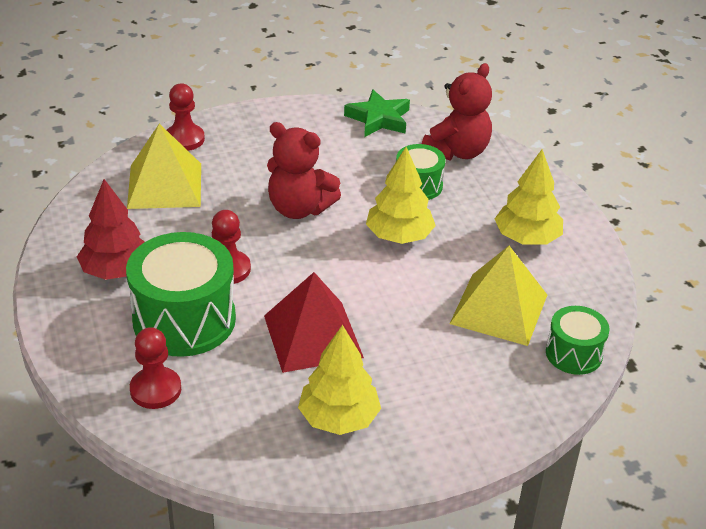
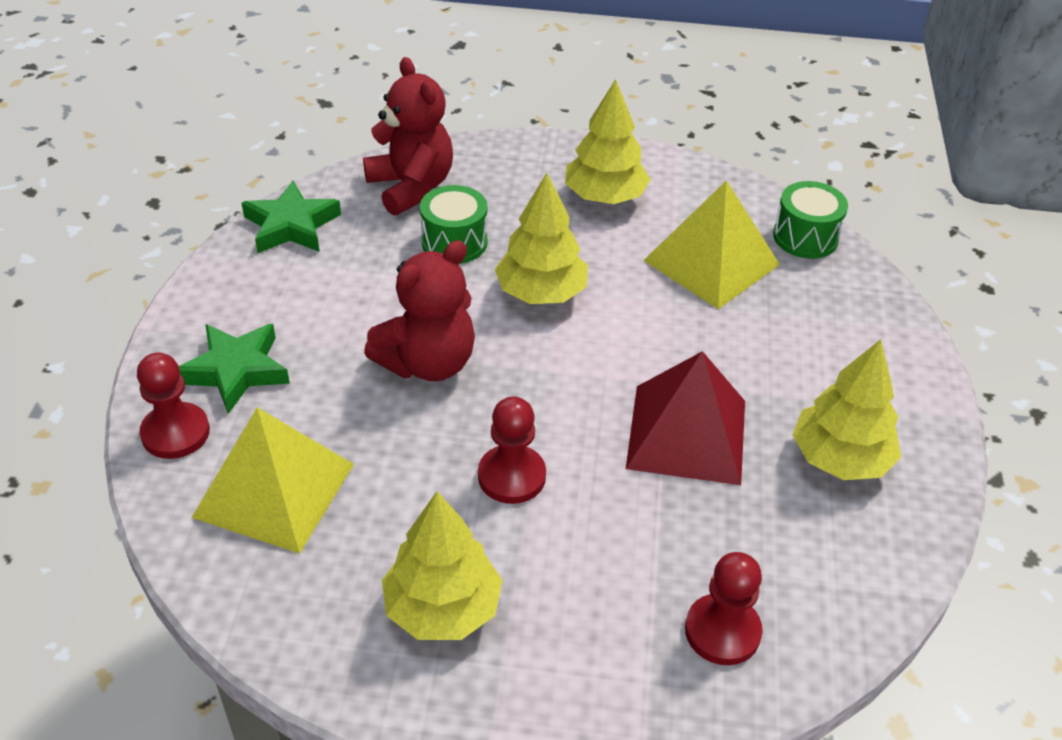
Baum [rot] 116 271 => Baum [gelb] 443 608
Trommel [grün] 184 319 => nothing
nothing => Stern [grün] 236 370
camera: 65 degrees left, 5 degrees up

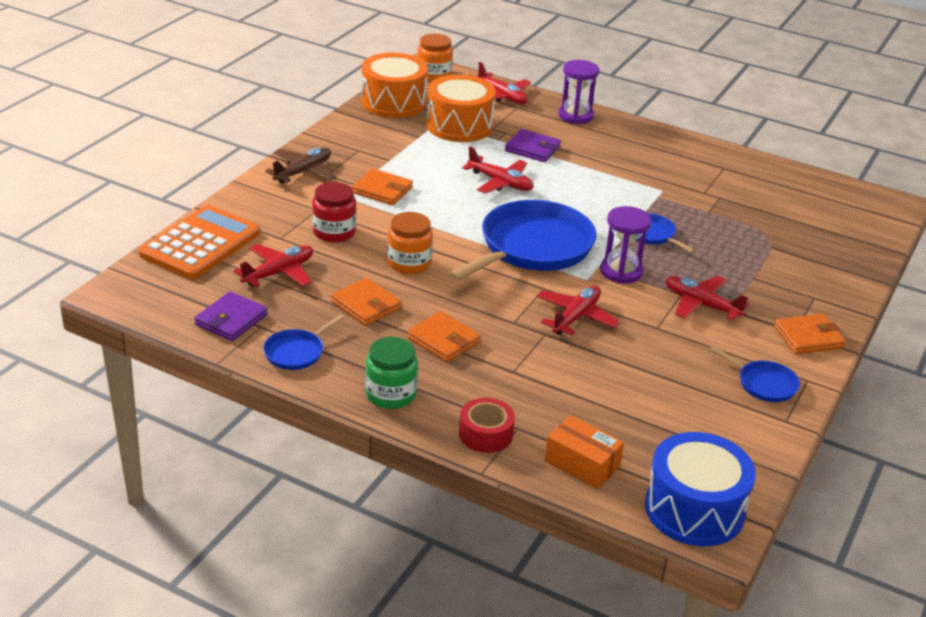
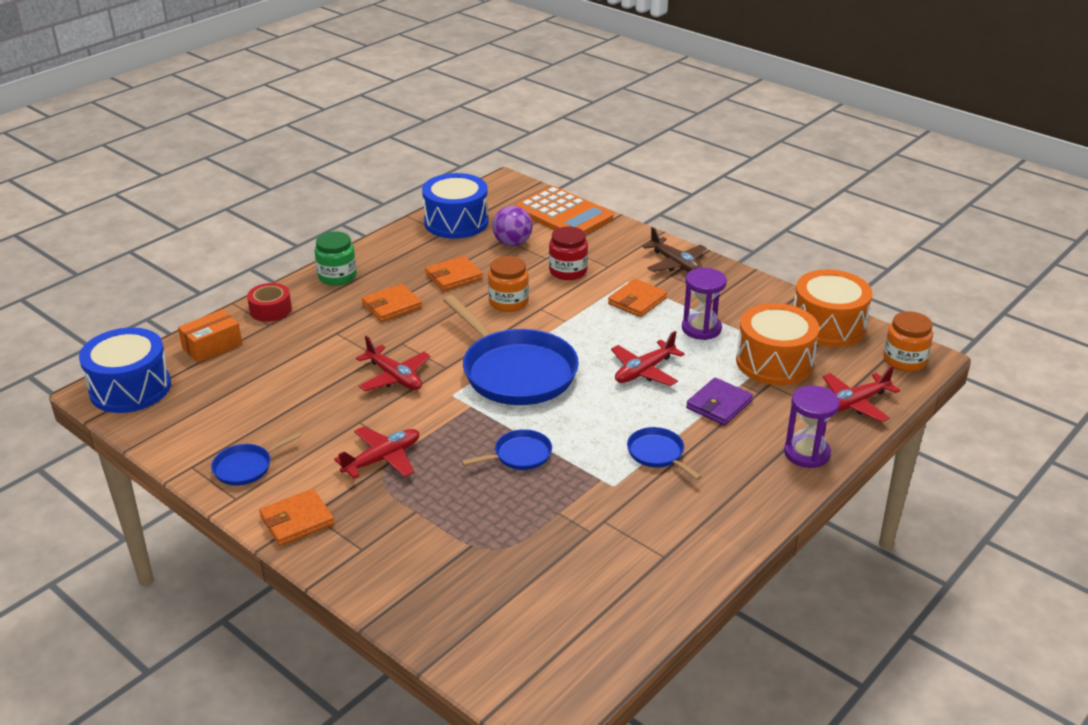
Geldbörse [lila] 231 320 => Trommel [blau] 456 222
Flugzeug [rot] 279 273 => Ball [lila] 512 243
Pfanne [blau] 296 352 => Pfanne [blau] 657 454, shifted
Sanduhr [lila] 621 271 => Sanduhr [lila] 701 329, shifted
Geldbörse [orange] 808 337 => Geldbörse [orange] 297 520, 60 degrees clockwise
camera: 105 degrees right, 0 degrees up

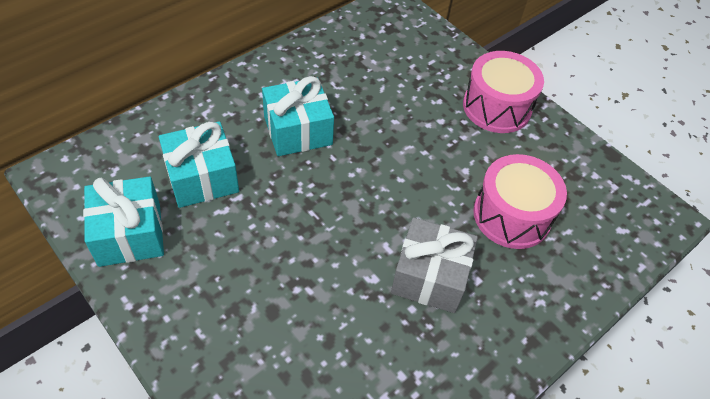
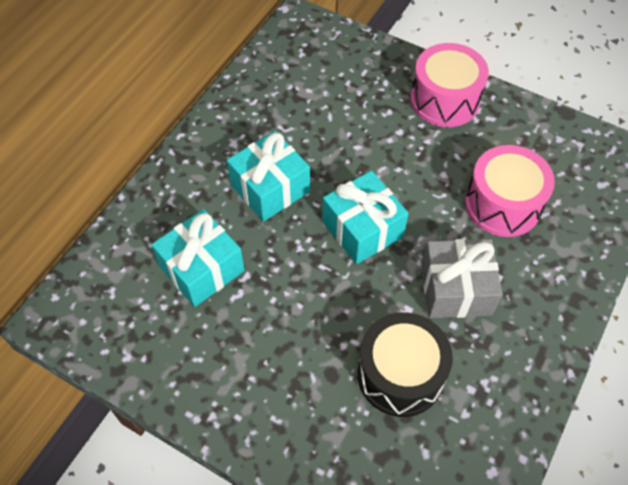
Geschenk [türkis] 130 234 => Geschenk [türkis] 362 229, shifted
nothing => Trommel [schwarz] 400 374
camera: 15 degrees left, 5 degrees up

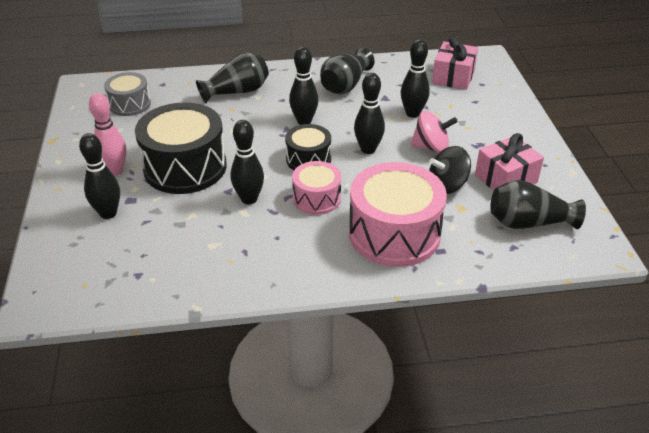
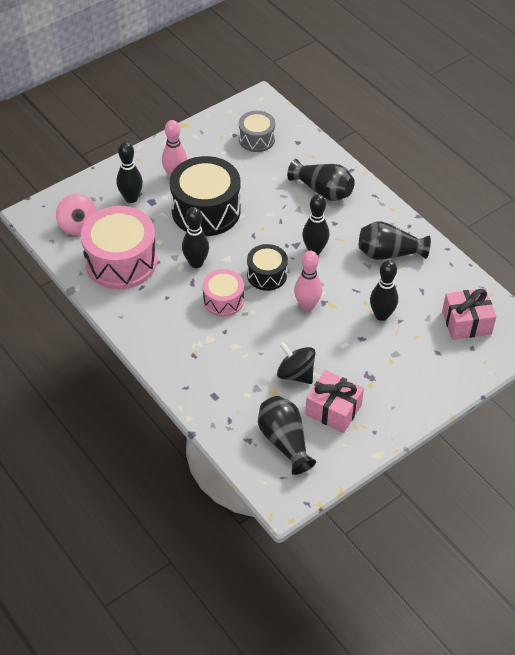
Trommel [rosa] 394 234 => Trommel [rosa] 121 261, shifted
Bowlingkegel [schwarz] 368 149 => Bowlingkegel [rosa] 307 306
Kreisel [rosa] 431 147 => Kreisel [rosa] 78 225, shifted
camera: 60 degrees right, 10 degrees up

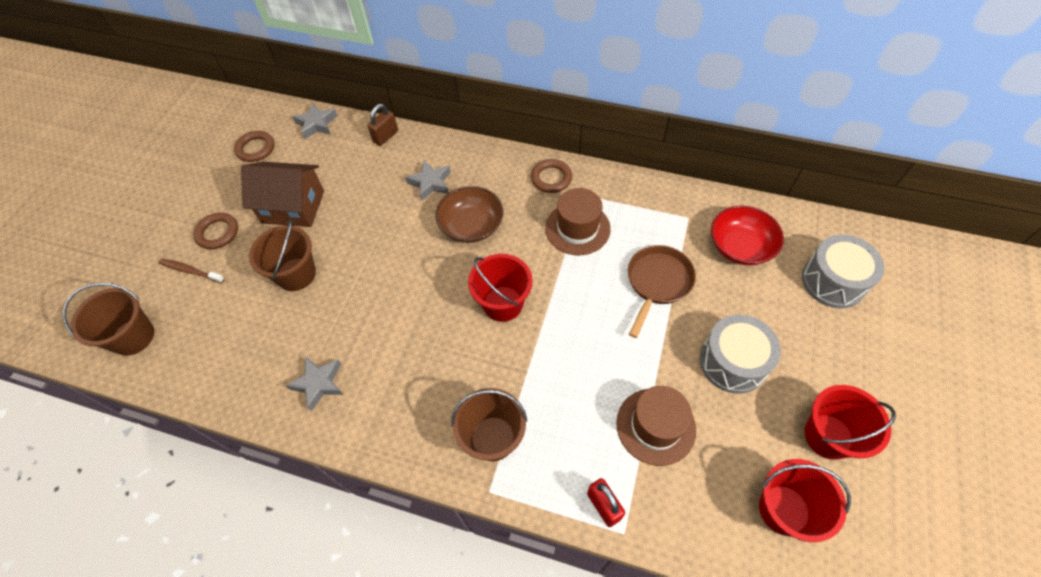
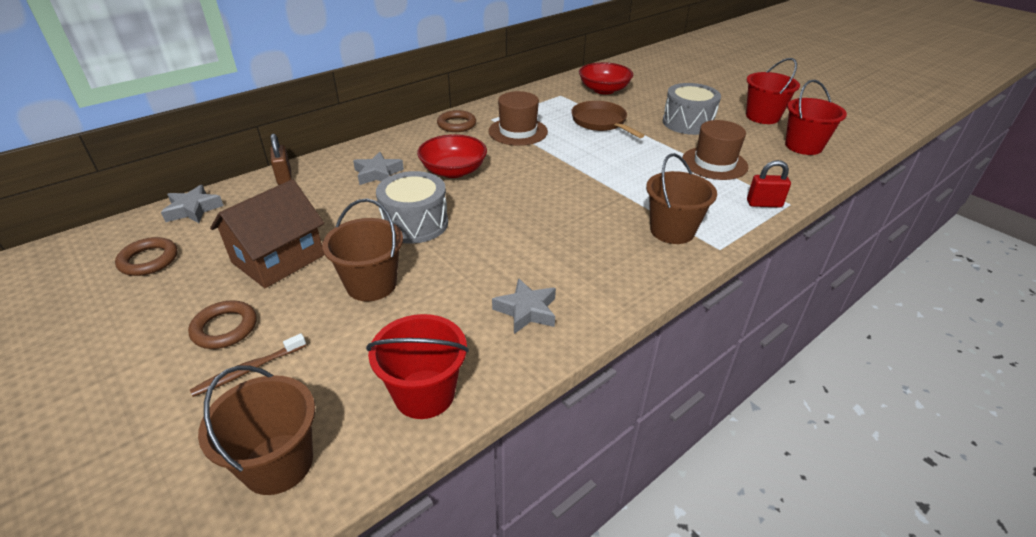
Schüssel [braun] 471 226 => Schüssel [rot] 453 171
Eimer [rot] 502 303 => Eimer [rot] 424 394, shifted
Trommel [grau] 833 281 => Trommel [grau] 415 223, shifted
camera: 60 degrees left, 20 degrees down

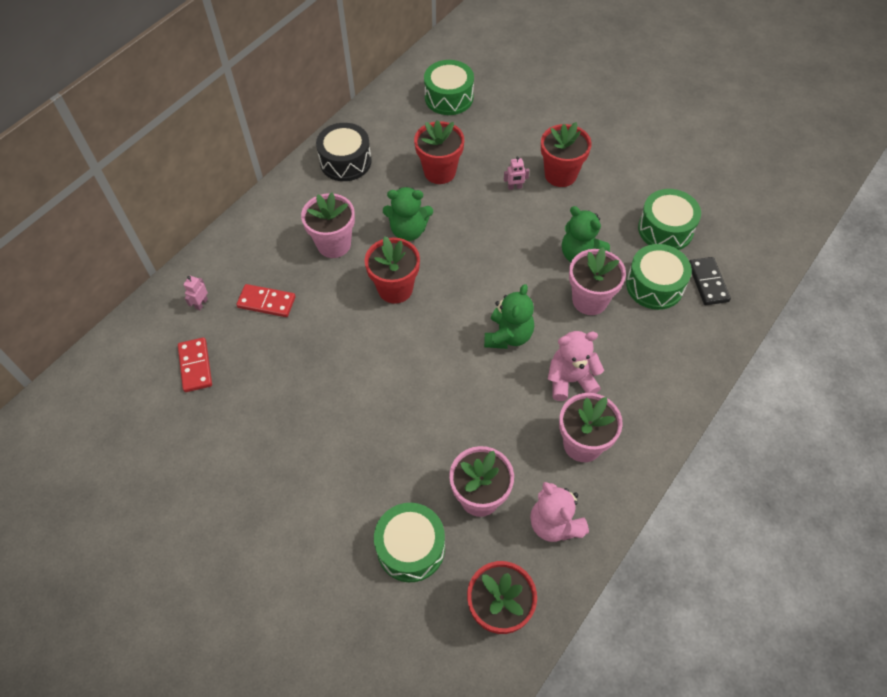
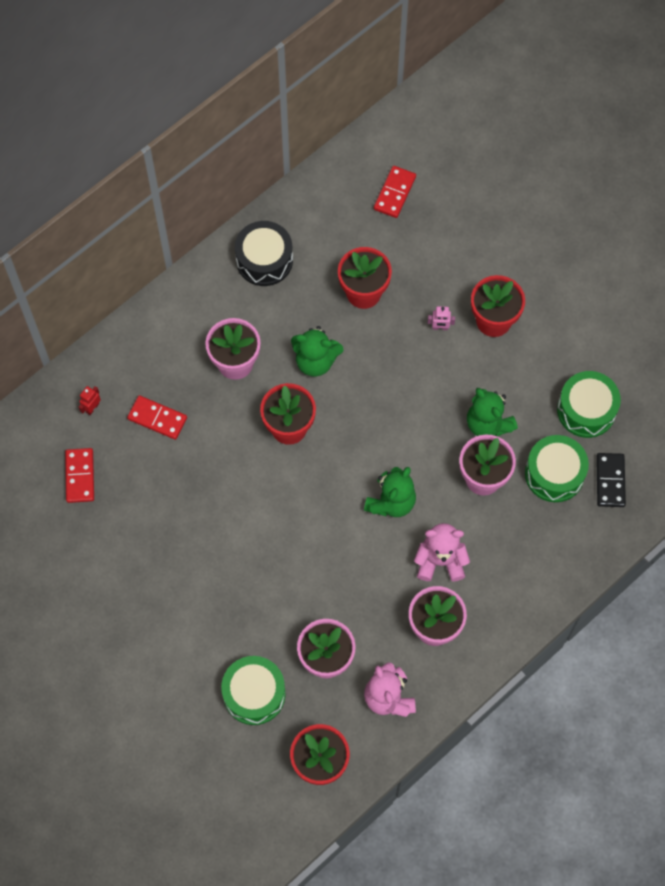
Roboter [rosa] 201 304 => Roboter [rot] 92 408
Trommel [grün] 449 97 => Dominostein [rot] 394 193
camera: 10 degrees right, 10 degrees up

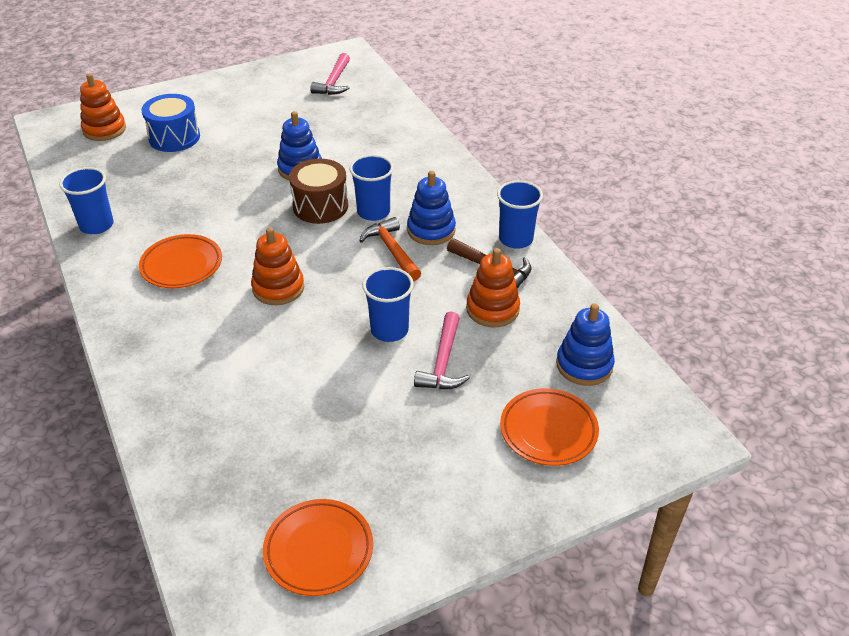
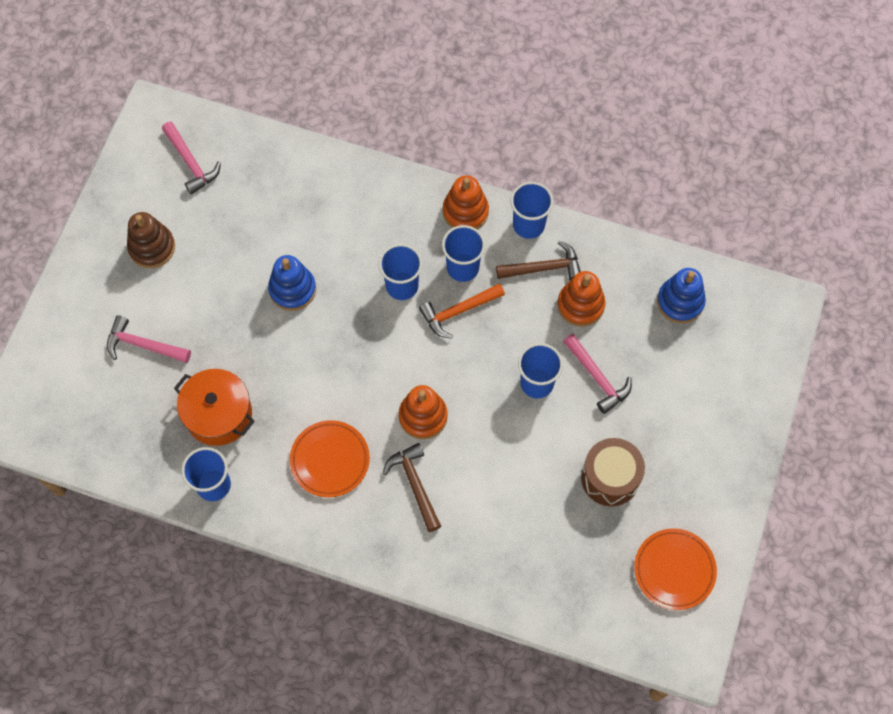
Stapelspielzeug [orange] 104 129 => Stapelspielzeug [orange] 465 212, shifted
Trommel [blau] 174 137 => Hammer [rosa] 143 345
Trommel [braun] 320 206 => Trommel [braun] 610 478, shifted
Hammer [orange] 392 250 => Hammer [orange] 458 312, 45 degrees counterclockwise
Stapelspielzeug [blau] 431 230 => Becher [blau] 462 267
Teller [orange] 548 430 => nothing
nothing => Stapelspielzeug [braun] 152 247
nothing => Kochtopf [orange] 218 414
nothing => Hammer [braun] 414 484
camera: 45 degrees left, 25 degrees up

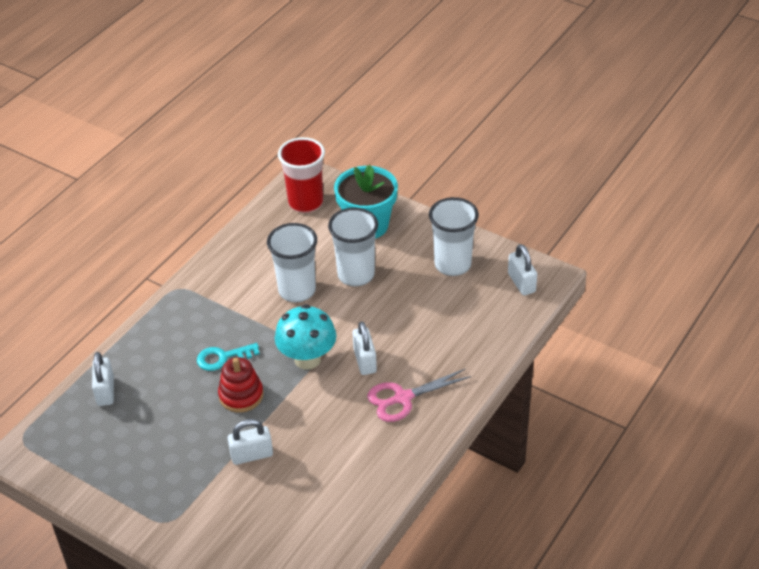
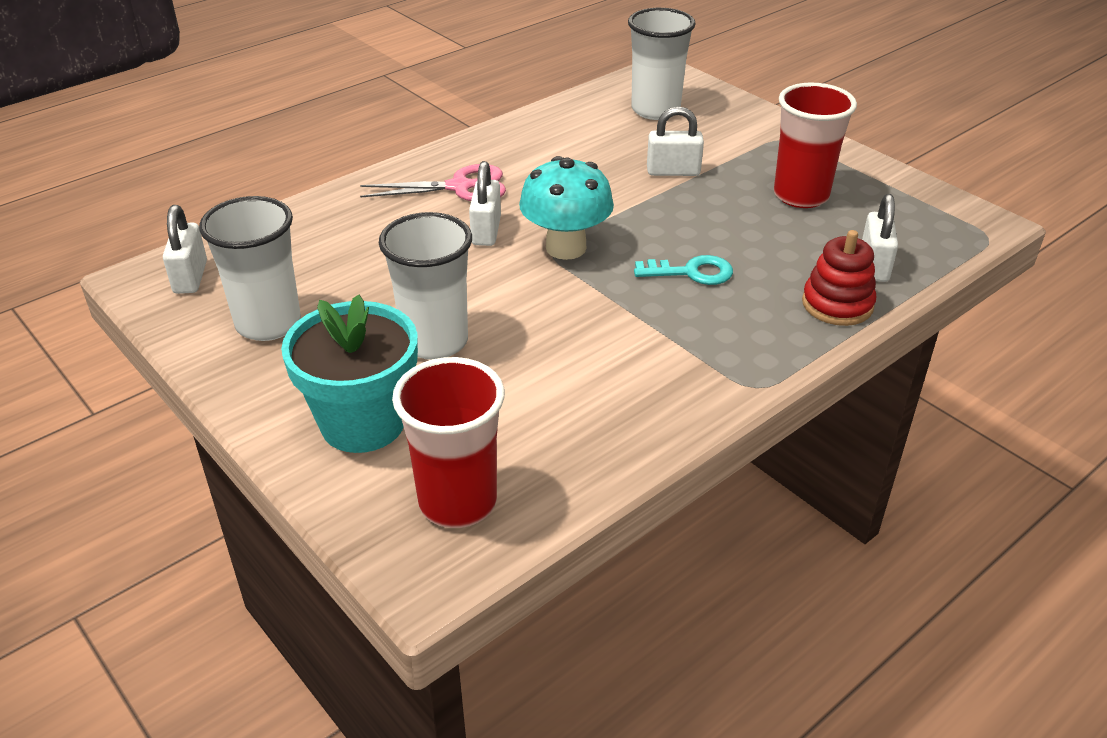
Stapelspielzeug [rot] 241 395 => Stapelspielzeug [rot] 837 304, shifted
Becher [weiß] 297 290 => Becher [weiß] 655 110, shifted
nothing => Becher [rot] 801 195
camera: 165 degrees left, 5 degrees down

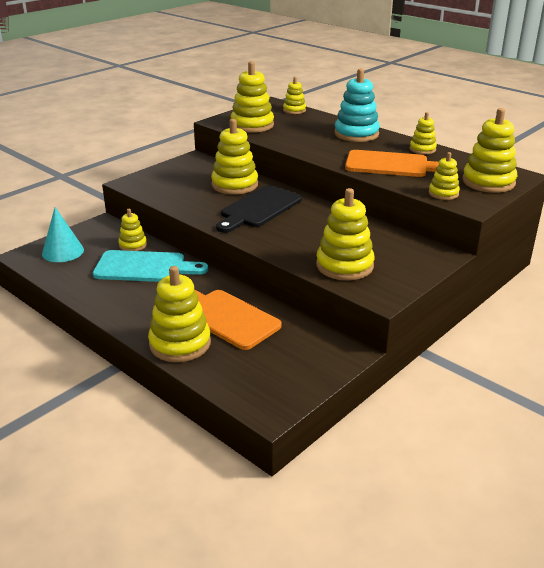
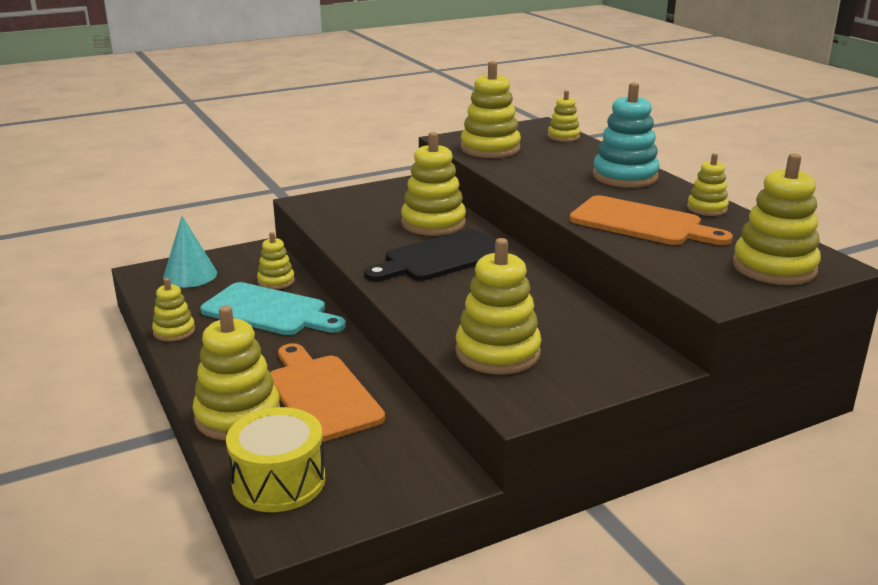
Stapelspielzeug [gelb] 443 193 => Stapelspielzeug [gelb] 174 331, shifted
nothing => Trommel [gelb] 279 481
camera: 20 degrees right, 5 degrees down

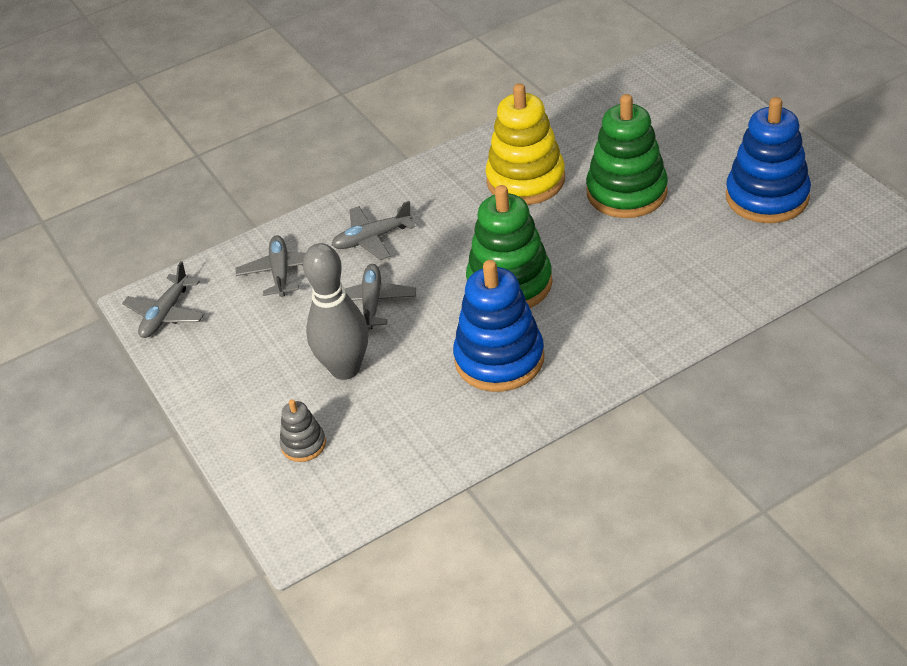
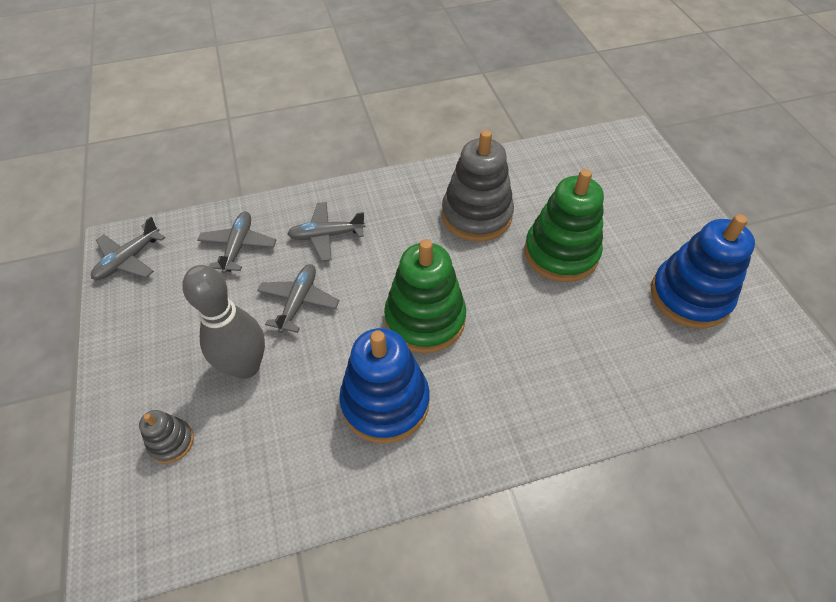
Stapelspielzeug [gelb] 526 180 => Stapelspielzeug [grau] 476 215
camera: 10 degrees right, 10 degrees up

